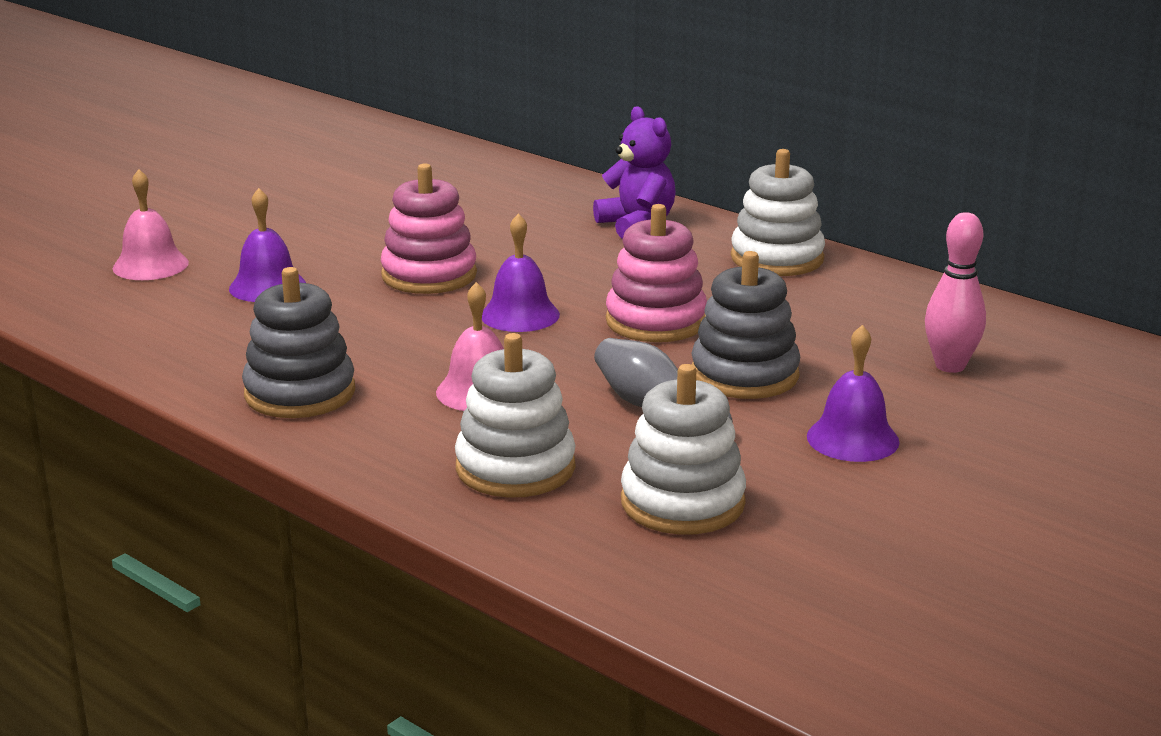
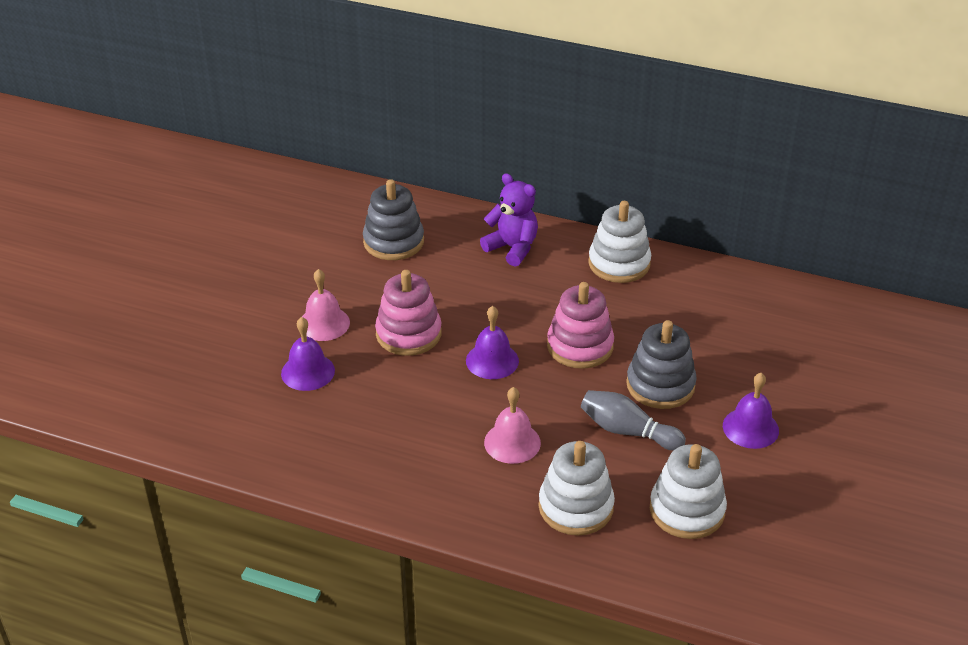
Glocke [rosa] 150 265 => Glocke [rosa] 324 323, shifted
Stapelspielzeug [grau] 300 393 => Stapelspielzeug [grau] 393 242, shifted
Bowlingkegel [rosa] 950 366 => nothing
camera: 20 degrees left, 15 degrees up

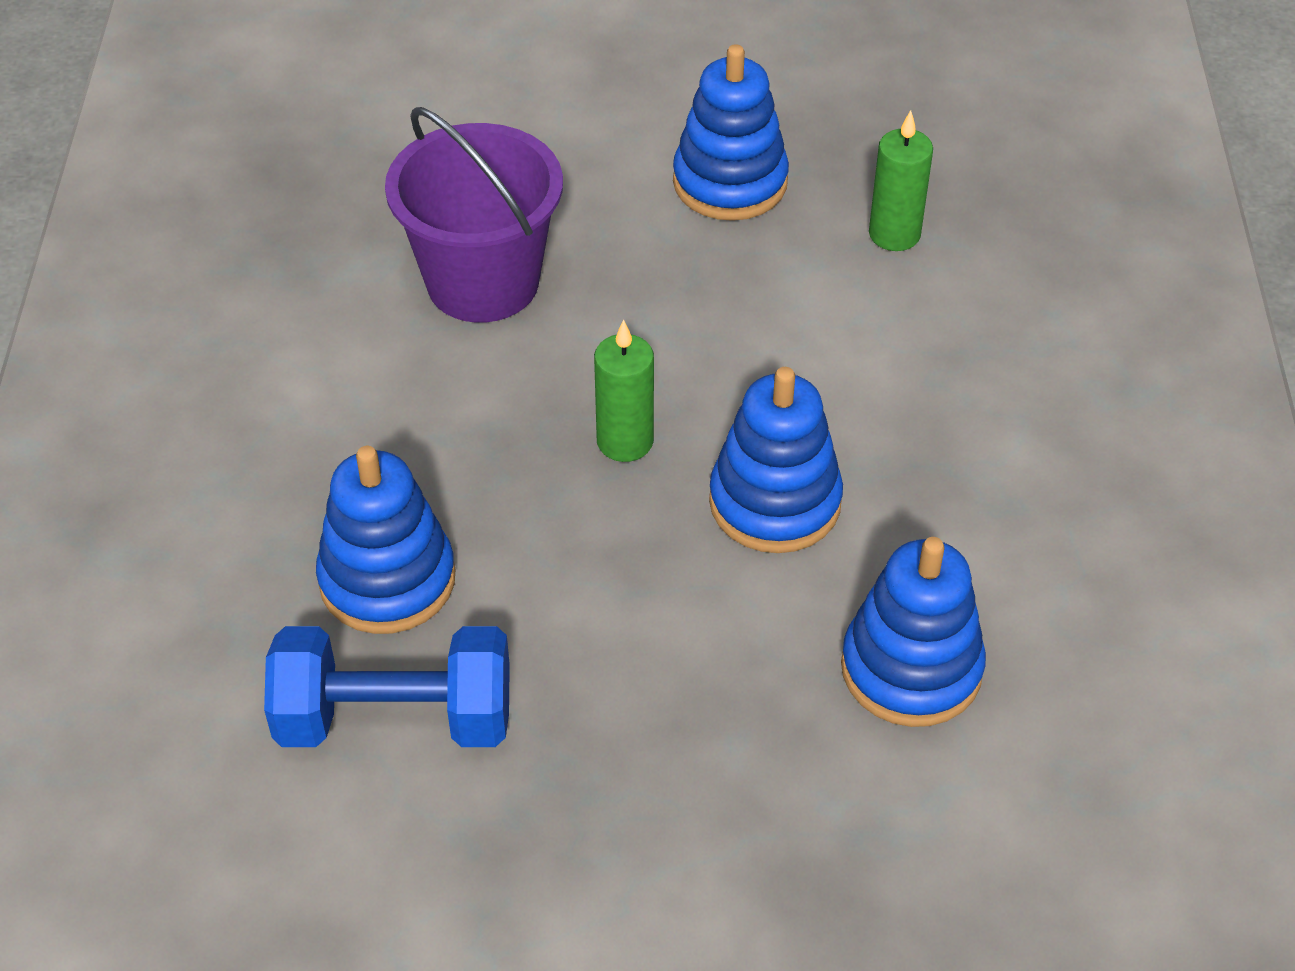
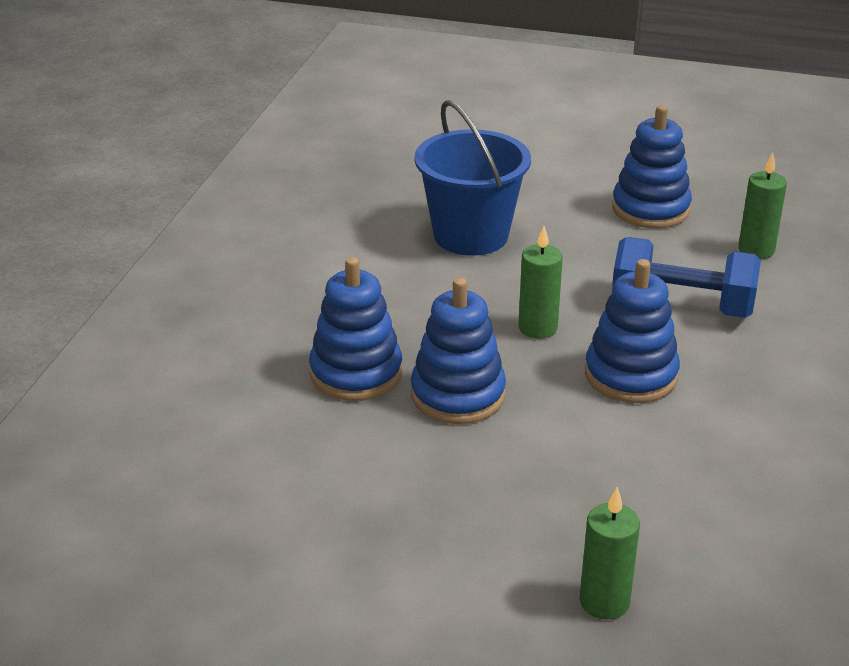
Hantel [blau] 395 719 => Hantel [blau] 681 306, shifted
Eimer [lila] 483 282 => Eimer [blau] 470 235
Stapelspielzeug [blau] 911 669 => Stapelspielzeug [blau] 458 395, shifted
nothing => Kerze [grün] 604 601
camera: 15 degrees right, 15 degrees down

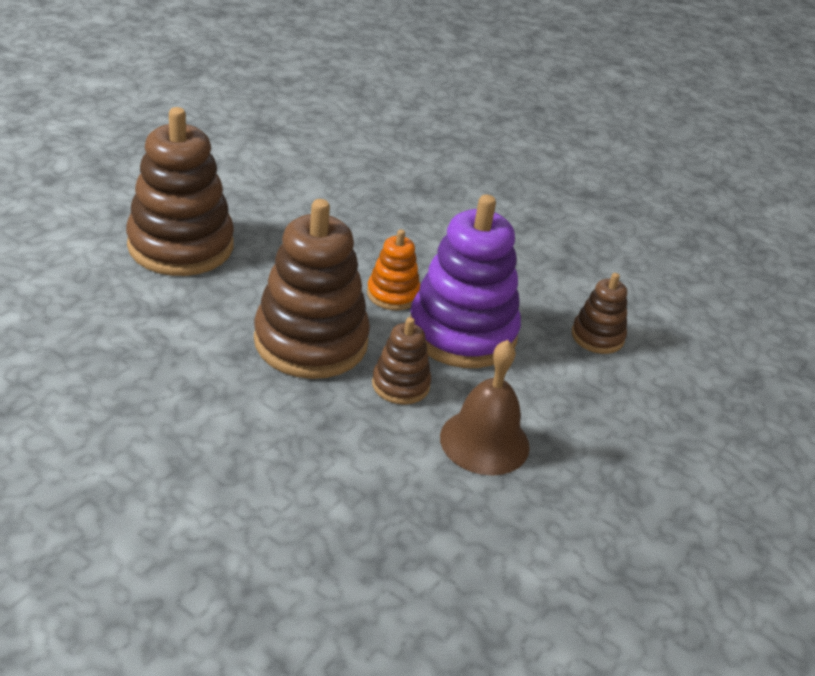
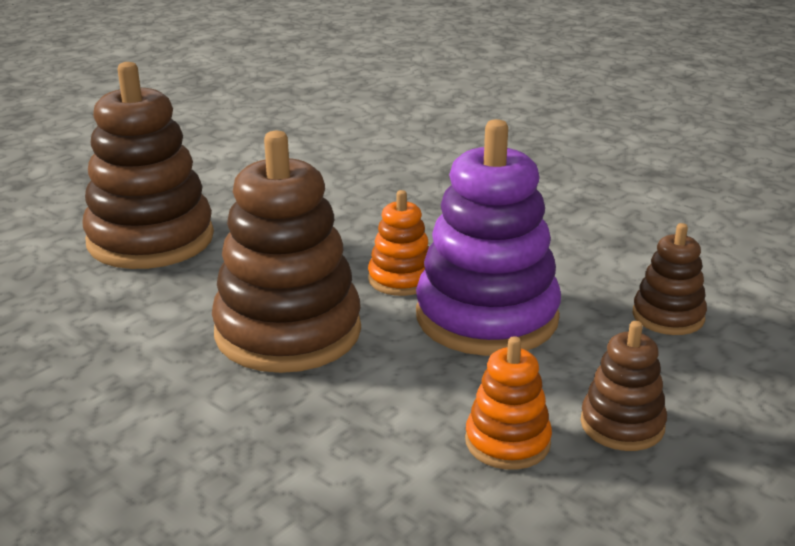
Stapelspielzeug [braun] 400 385 => Stapelspielzeug [braun] 622 425, shifted
Glocke [braun] 484 441 => Stapelspielzeug [orange] 507 442
camera: 10 degrees right, 10 degrees down

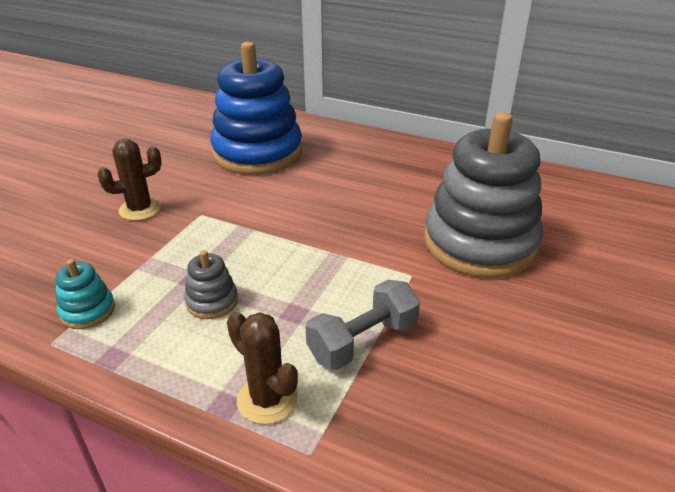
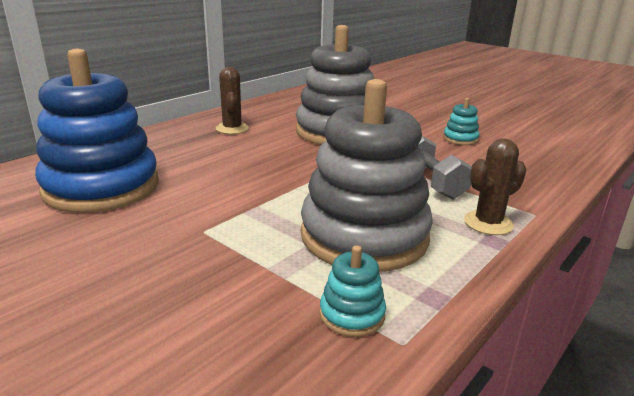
Kaktus [braun] 140 209 => Kaktus [braun] 232 129, shifted
Stapelspielzeug [grau] 212 301 => Stapelspielzeug [grau] 364 236, x2.47
nothing => Stapelspielzeug [türkis] 460 139
camera: 75 degrees left, 10 degrees down

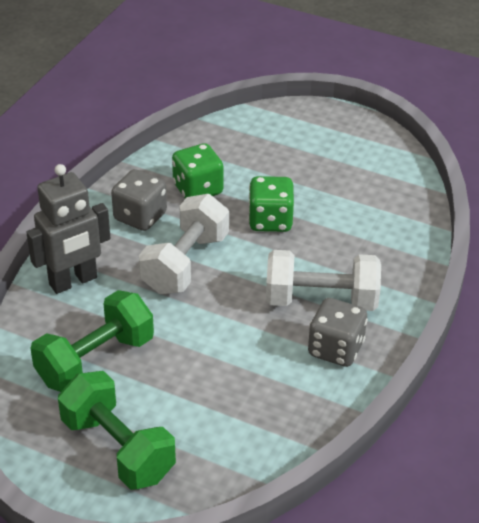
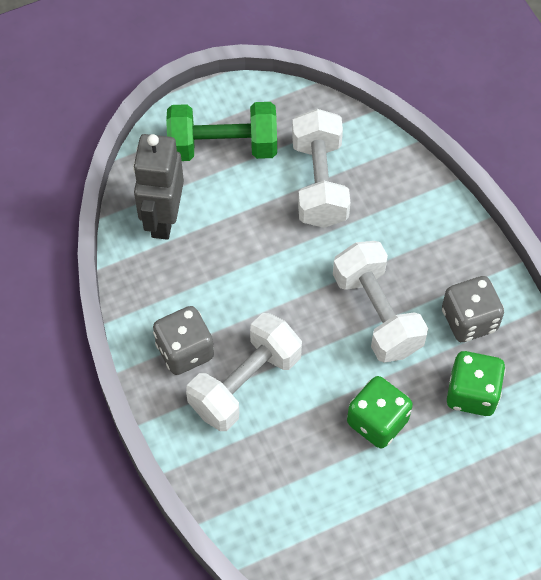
Roboter [grau] 73 281 => Roboter [grau] 163 219, shifted
Hantel [grün] 95 360 => Hantel [weiß] 319 183
camera: 130 degrees right, 20 degrees up

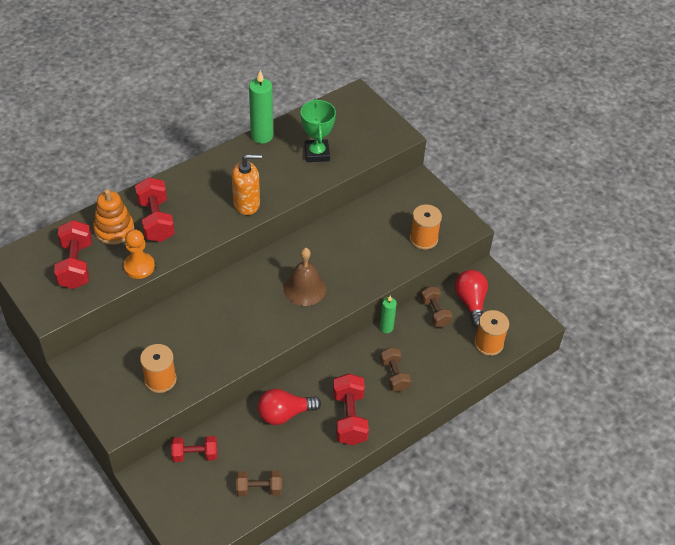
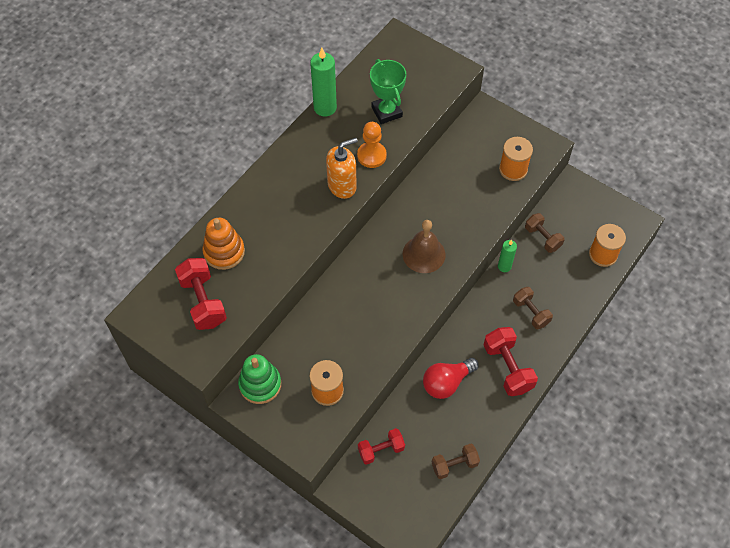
Bauer [orange] 139 266 => Bauer [orange] 371 155, shifted
Hantel [rot] 156 220 => nothing
Glühbirne [rot] 470 302 => nothing
nothing => Stapelspielzeug [grün] 260 384
camera: 15 degrees left, 10 degrees up

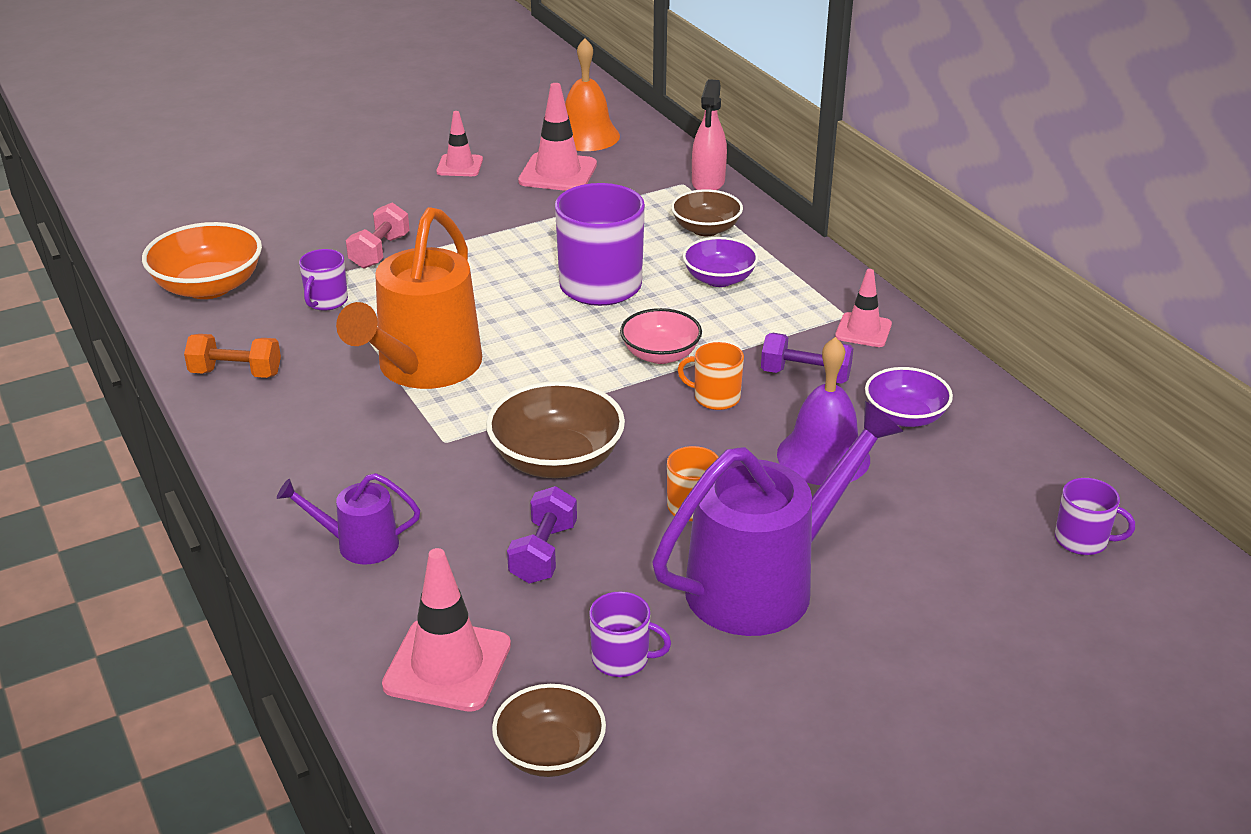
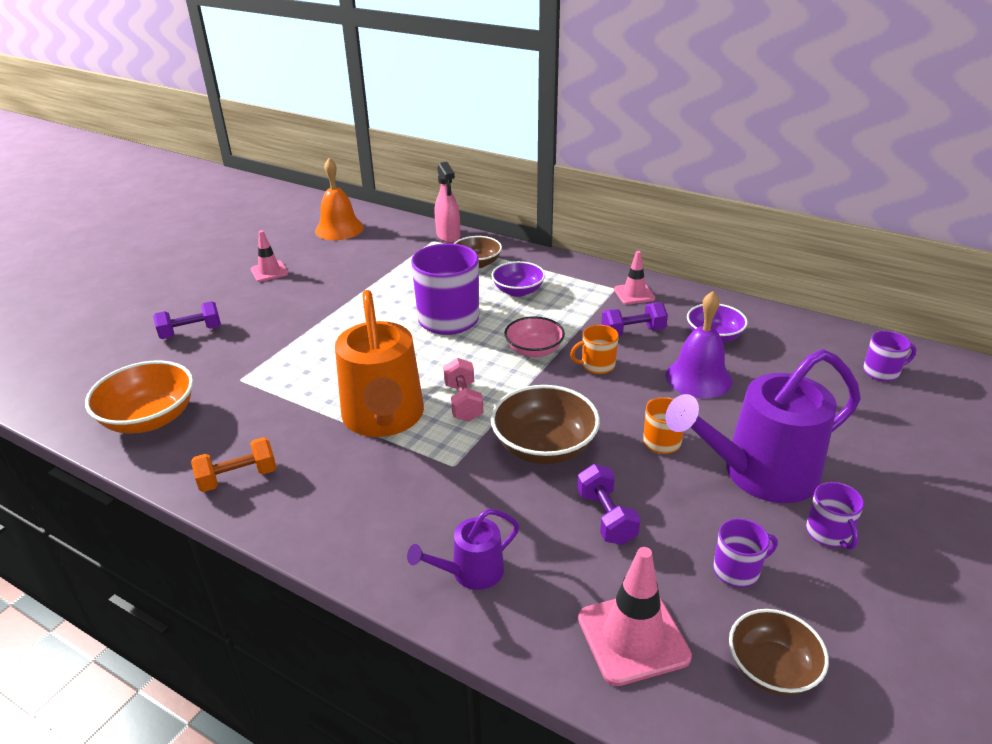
Tasse [lila] 326 301 => Tasse [lila] 828 533, shifted
Hantel [rosa] 380 252 => Hantel [rosa] 463 402, shifted
Leitkegel [rosa] 558 173 => nothing
Gießkanne [lila] 765 583 => Gießkanne [lila] 759 474, 135 degrees counterclockwise
nothing => Hantel [lila] 191 332
camera: 30 degrees left, 0 degrees up

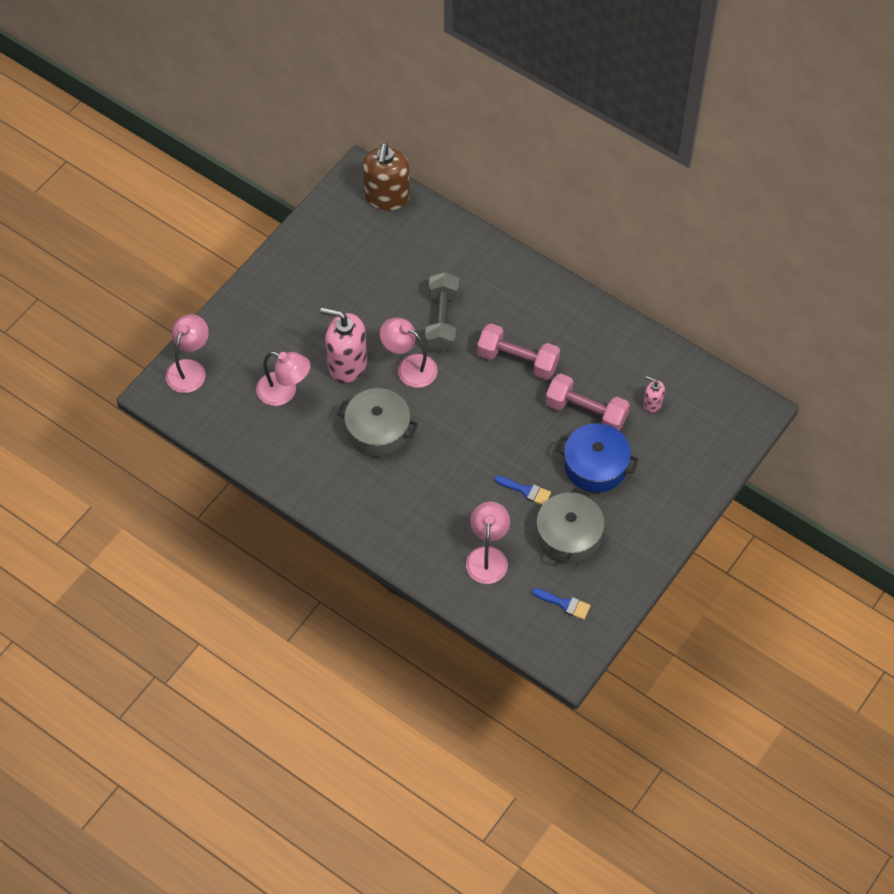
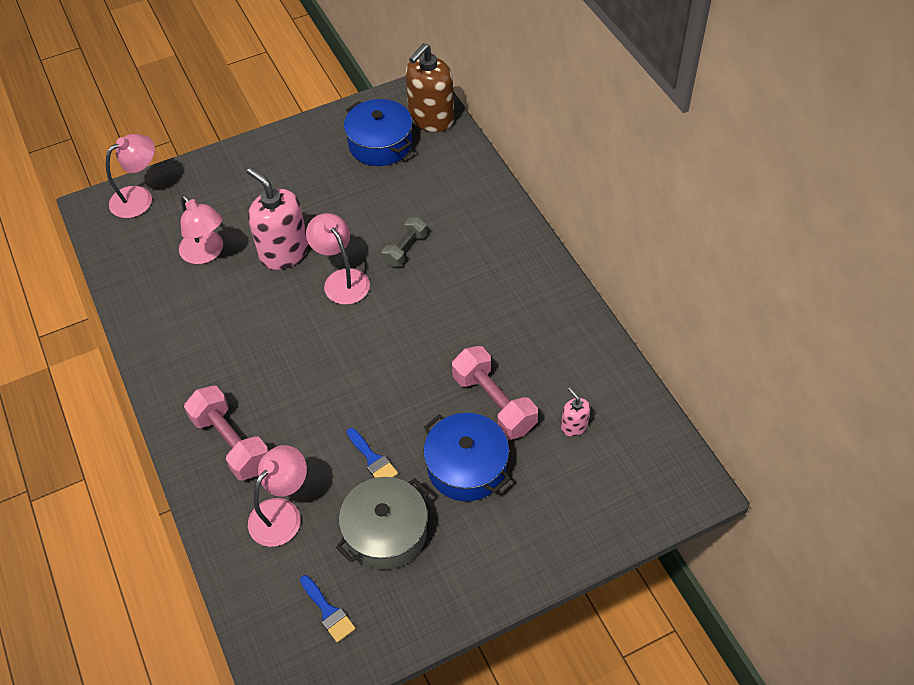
Kochtopf [grau] 378 431 => nothing
Hantel [grau] 442 321 => Hantel [grau] 405 249, x0.61
Hantel [rosa] 518 360 => Hantel [rosa] 231 442, shifted
nothing => Kochtopf [blau] 380 144
camera: 30 degrees right, 5 degrees down

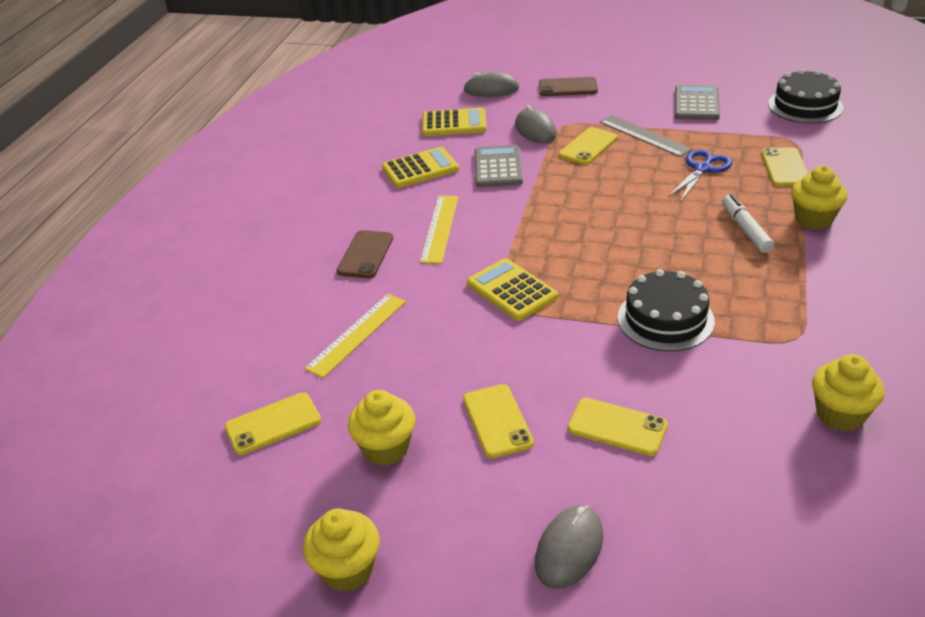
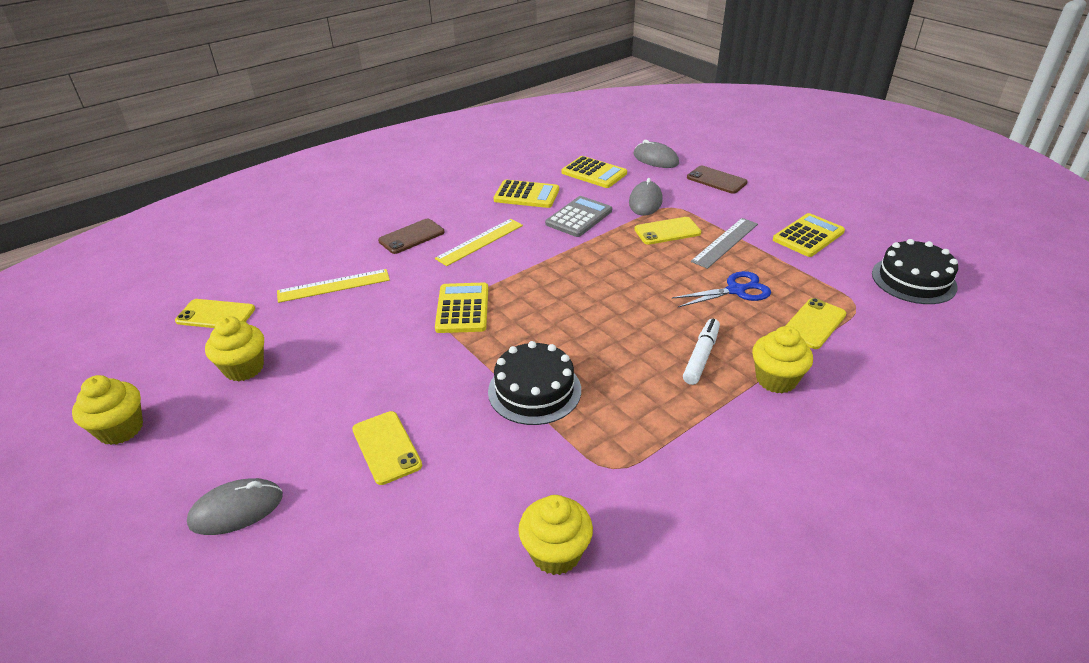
Handy [gelb] 497 421 => nothing
Lineal [grau] 644 136 => Lineal [grau] 725 242, 45 degrees clockwise
Taschenrechner [grau] 696 104 => Taschenrechner [gelb] 808 236
camera: 35 degrees right, 0 degrees up

